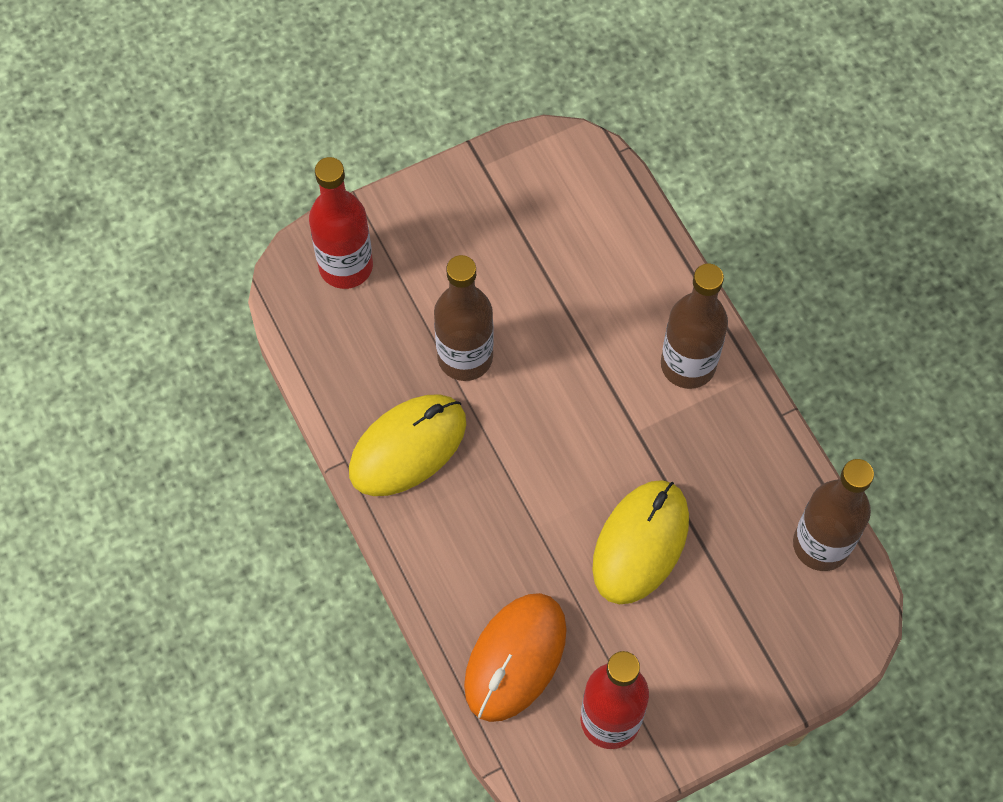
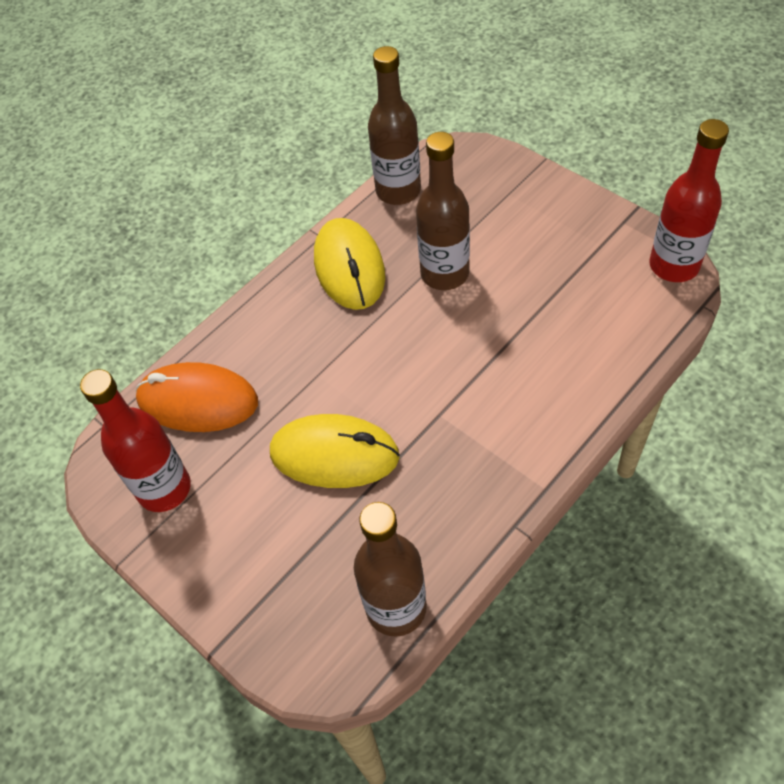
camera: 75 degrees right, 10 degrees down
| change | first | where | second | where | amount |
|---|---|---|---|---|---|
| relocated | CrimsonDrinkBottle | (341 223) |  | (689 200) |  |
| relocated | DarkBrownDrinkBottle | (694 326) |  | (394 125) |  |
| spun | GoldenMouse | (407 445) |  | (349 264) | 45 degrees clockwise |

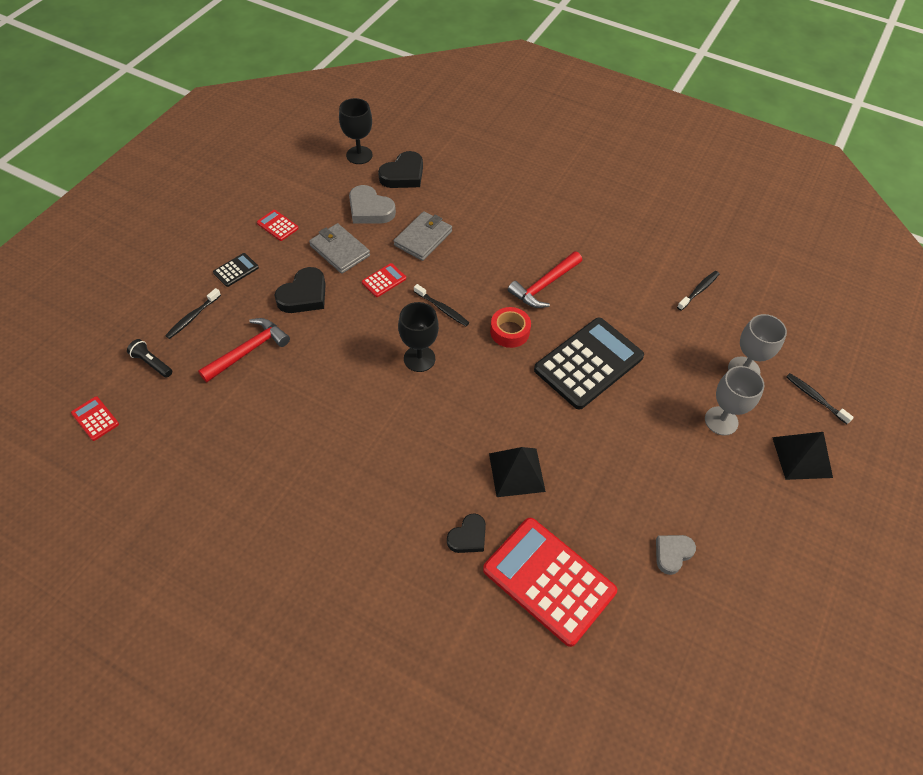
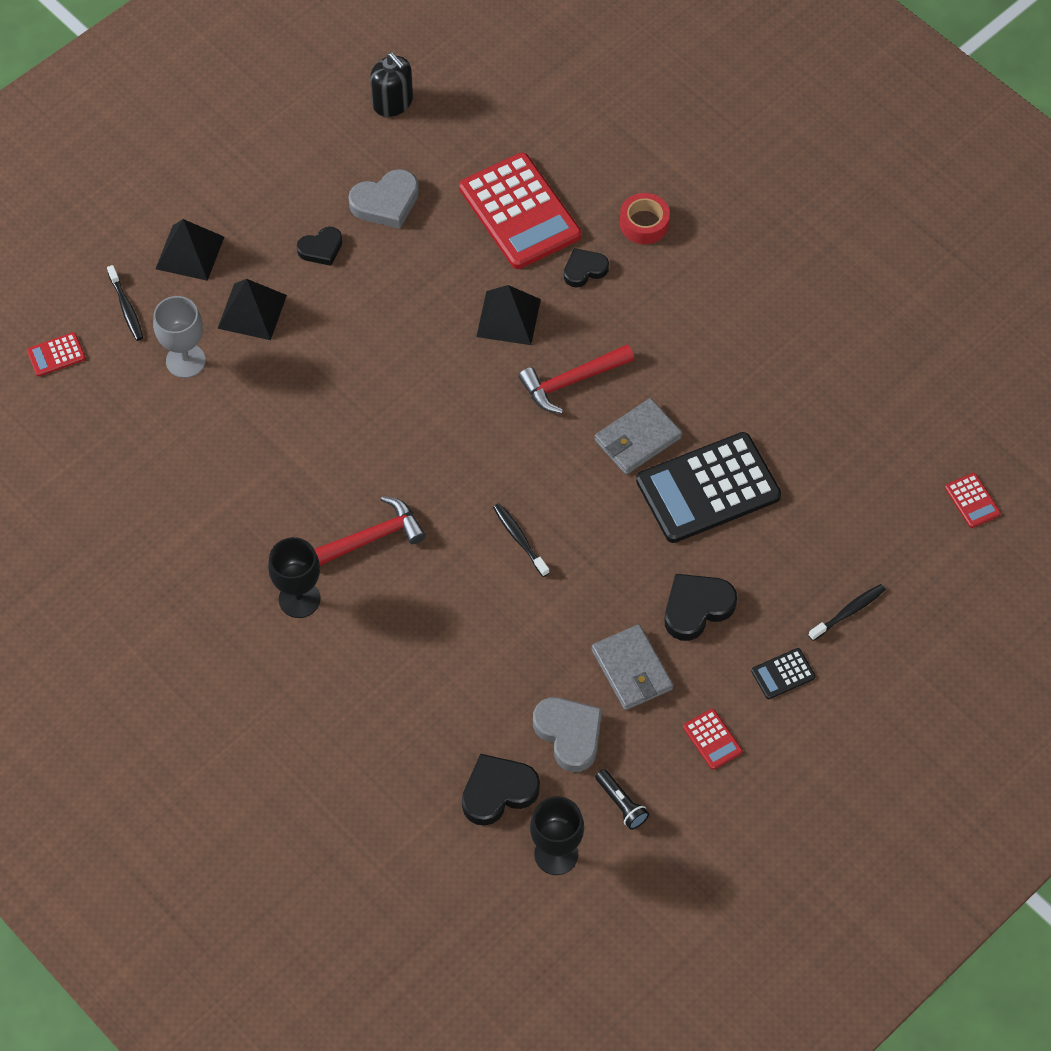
camera: 160 degrees left, 5 degrees up
| change | first | where | second | where | amount |
|---|---|---|---|---|---|
| relocated | GrayBillfold | (423 236) |  | (638 436) |  |
| relocated | CrimsonCalculator | (384 280) |  | (56 354) |  |
| missing | EbonyToothbrush | (698 291) |  |  |  |
| relocated | EbonyGoblet | (418 337) |  | (294 577) |  |
| relocated | CrimsonTape | (510 327) |  | (645 218) |  |
| relocated | CrimsonHammer | (244 350) |  | (576 379) |  |
| relocated | EbonyCalculator | (589 363) |  | (708 487) |  |
| relocated | EbonyTorch | (149 358) |  | (622 799) |  |
| exchanged | GrayGoblet | (735 401) | EbonyPyramidShape | (252 309) |  |
| size | GrayHeart | (676 555) |  | (383 199) | x1.54 |
| appeared |  |  | EbonySoapPump | (391 85) |  |
| appeared |  |  | EbonyHeart | (320 246) |  |

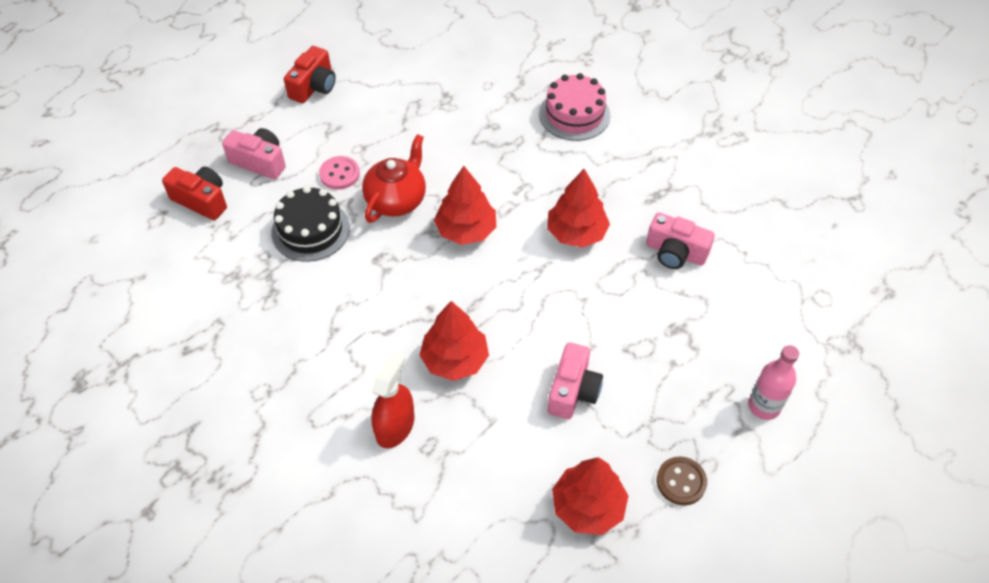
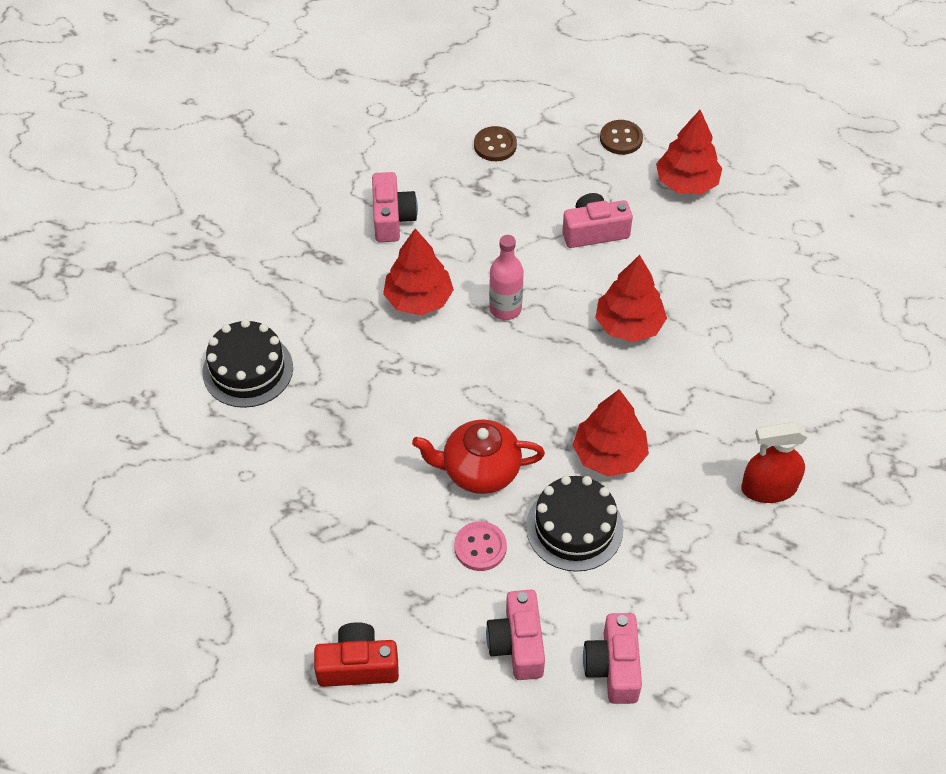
camera: 120 degrees left, 0 degrees up
| change | first | where | second | where | amount |
|---|---|---|---|---|---|
| colour | PinkCake | (574 107) | EbonyCake | (247 363) |  |
| colour | CrimsonCompactCamera | (194 193) | PinkCompactCamera | (612 658) |  |
| relocated | CrimsonTree | (465 205) |  | (611 433) |  |
| relocated | PinkDrinkBottle | (773 382) |  | (506 277) |  |
| relocated | CrimsonSprayBottle | (392 399) |  | (774 462) |  |
| appeared |  |  | DarkBrownShirtButton | (495 143) |  |

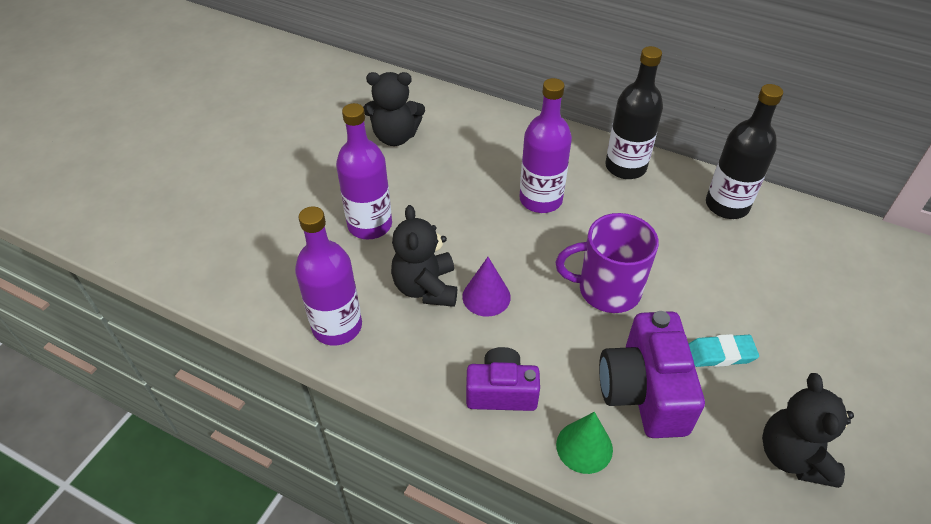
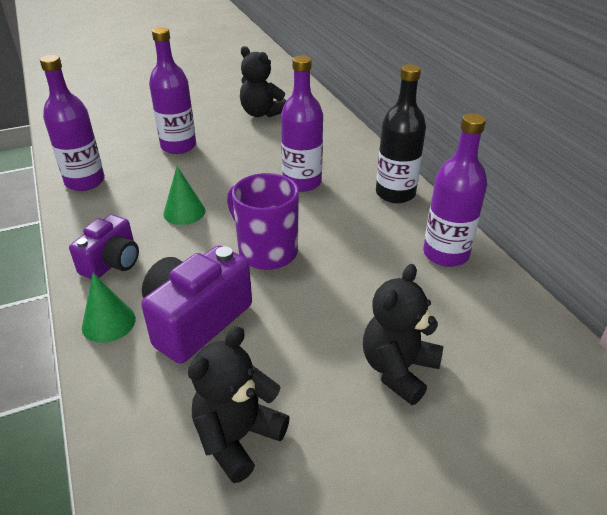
camera: 40 degrees right, 10 degrees down
| change | first | where | second | where | amount |
|---|---|---|---|---|---|
| colour | EbonyDrinkBottle | (744 151) | RoyalPurpleDrinkBottle | (455 190) |  |
| relocated | EbonyTeddyBear | (424 256) |  | (403 334) |  |
| colour | RoyalPurpleConeShape | (486 287) | GreenConeShape | (184 195) |  |
| missing | TurquoiseGumEraser | (724 350) |  |  |  |
| spun | RoyalPurpleCompactCamera | (503 379) |  | (104 246) | 75 degrees clockwise |

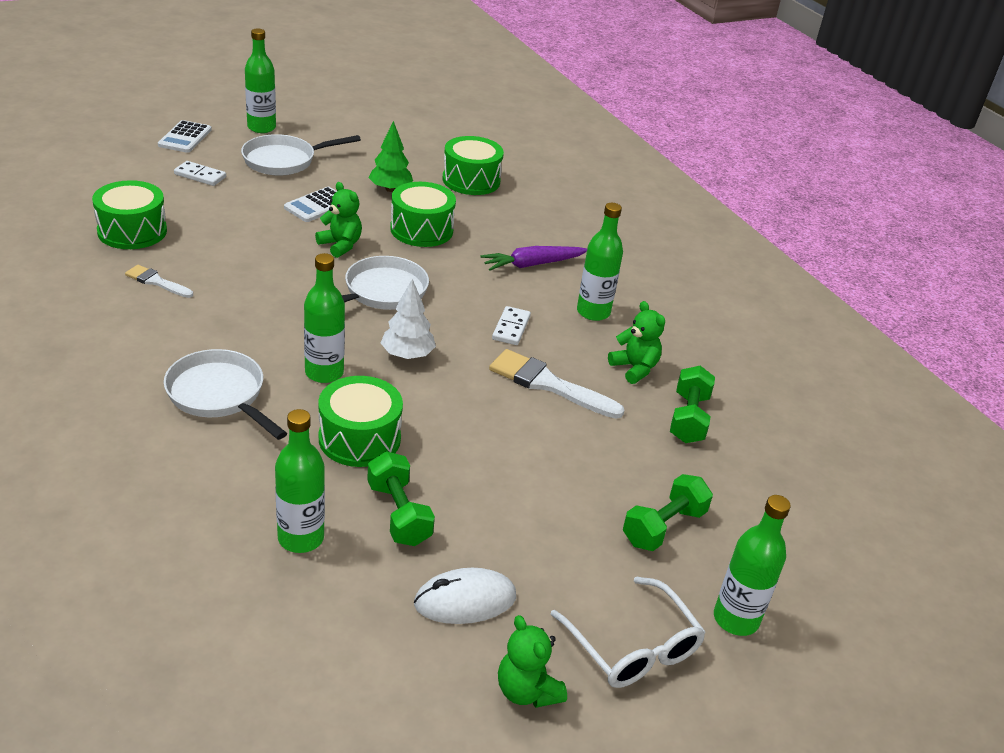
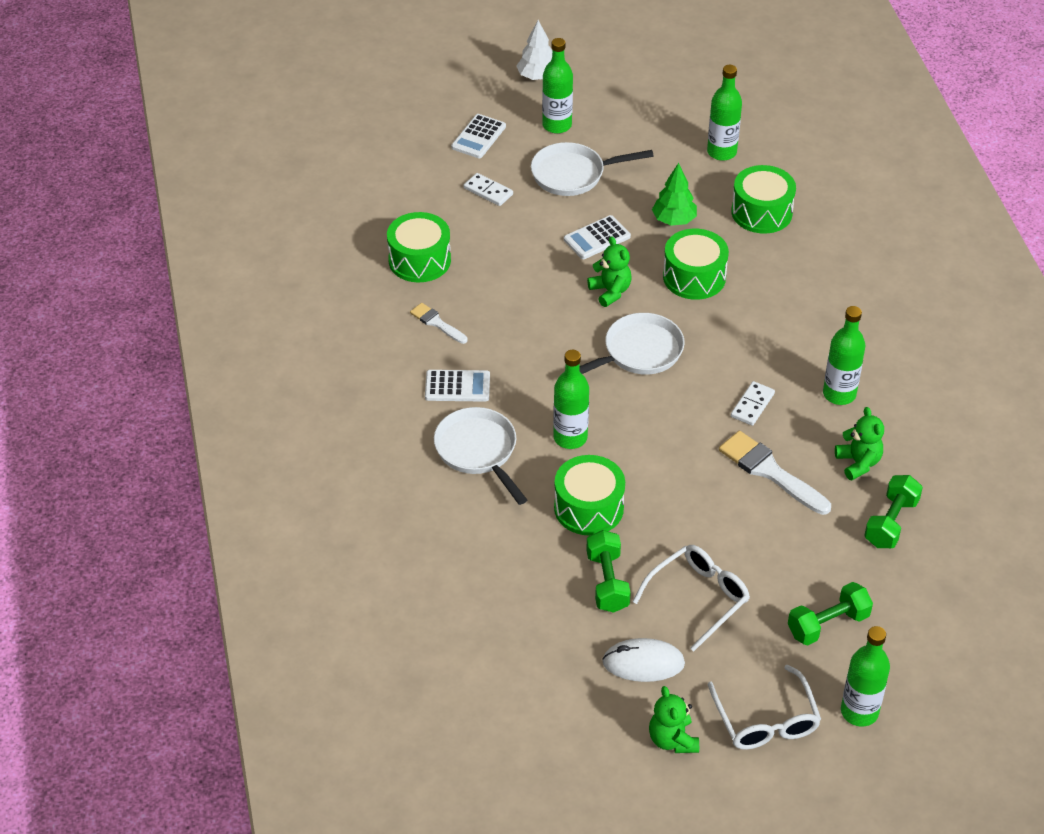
camera: 20 degrees right, 10 degrees up
| change | first | where | second | where | amount |
|---|---|---|---|---|---|
| missing | RoyalPurpleCarrot | (533 258) |  |  |  |
| relocated | SnowWhiteTree | (408 319) |  | (534 50) |  |
| relocated | GreenDrinkBottle | (300 481) |  | (724 113) |  |
| appeared |  |  | SnowWhiteCalculator | (457 386) |  |
| appeared |  |  | SnowWhiteEyeglasses | (691 598) |  |

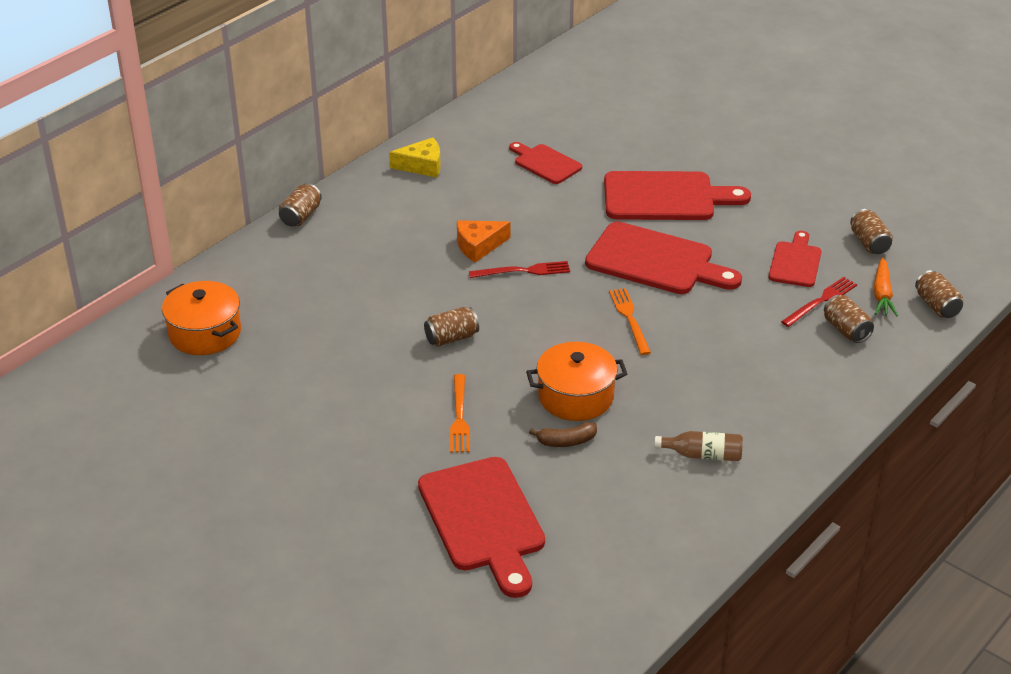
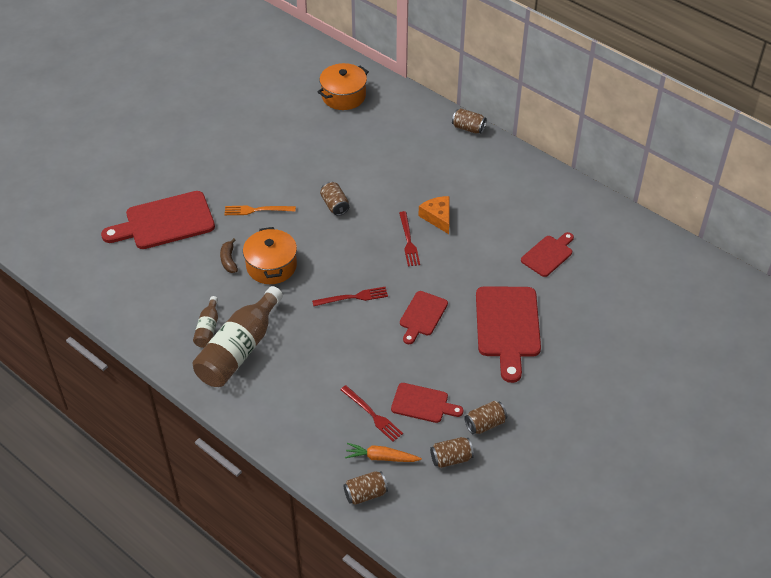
camera: 90 degrees right, 10 degrees up
| change | first | where | second | where | amount |
|---|---|---|---|---|---|
| missing | GoldenPieceOfCheese | (415 157) |  |  |  |
| size | CrimsonChoppingBoard | (663 258) |  | (424 317) | x0.57 |
| colour | OrangeColouredFork | (630 321) | CrimsonFork | (350 296) |  |
| relocated | DarkBrownCan | (849 319) |  | (485 417) |  |
| appeared |  |  | DarkBrownDrinkBottle | (237 336) |  |

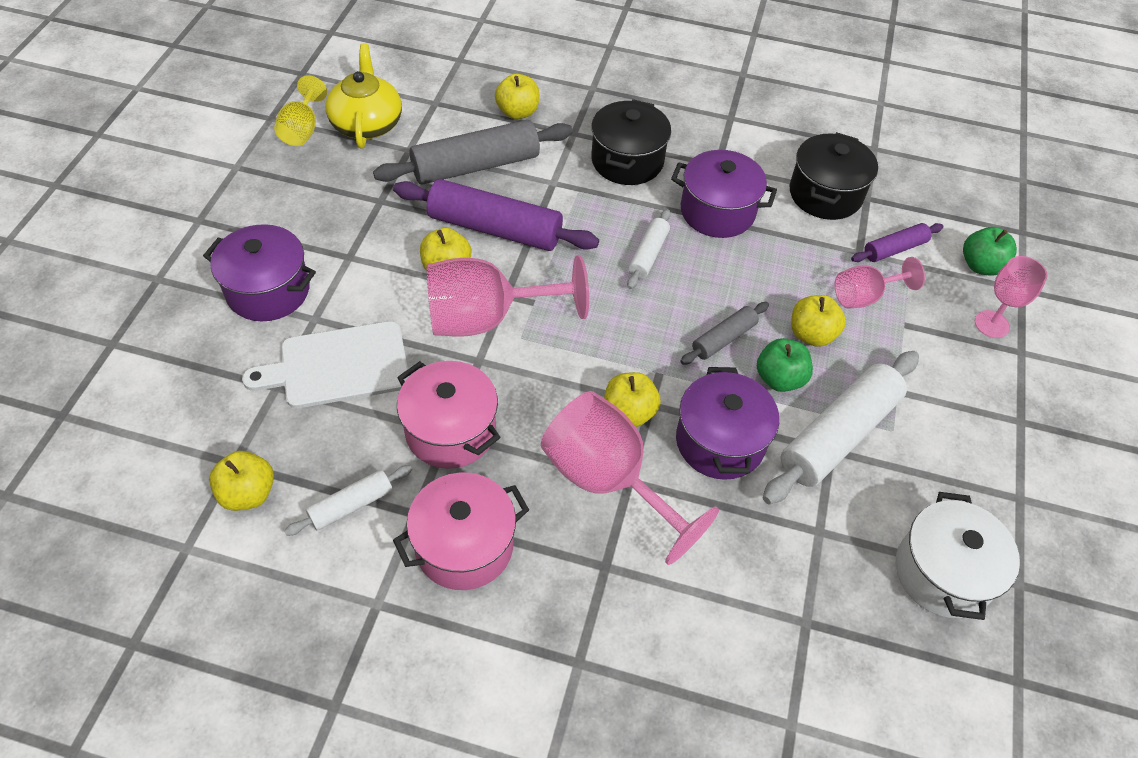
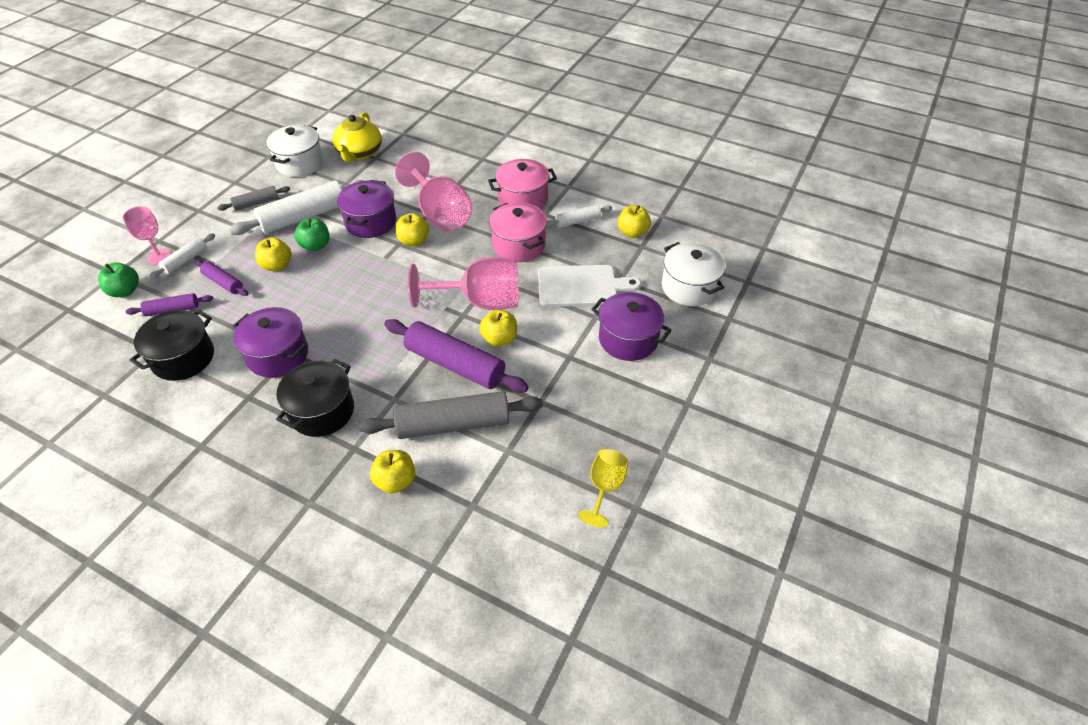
camera: 165 degrees left, 5 degrees down
| change | first | where | second | where | amount |
|---|---|---|---|---|---|
| relocated | GoldenChinaTeapot | (363 96) |  | (357 137) |  |
| relocated | SnowWhitePastryRoller | (649 249) |  | (182 256) |  |
| exchanged | PinkGoblet | (879 283) | RoyalPurplePastryRoller | (221 278) |  |
| relocated | GrayPastryRoller | (725 333) |  | (253 198) |  |
| appeared |  |  | SnowWhiteStockpot | (693 274) |  |

